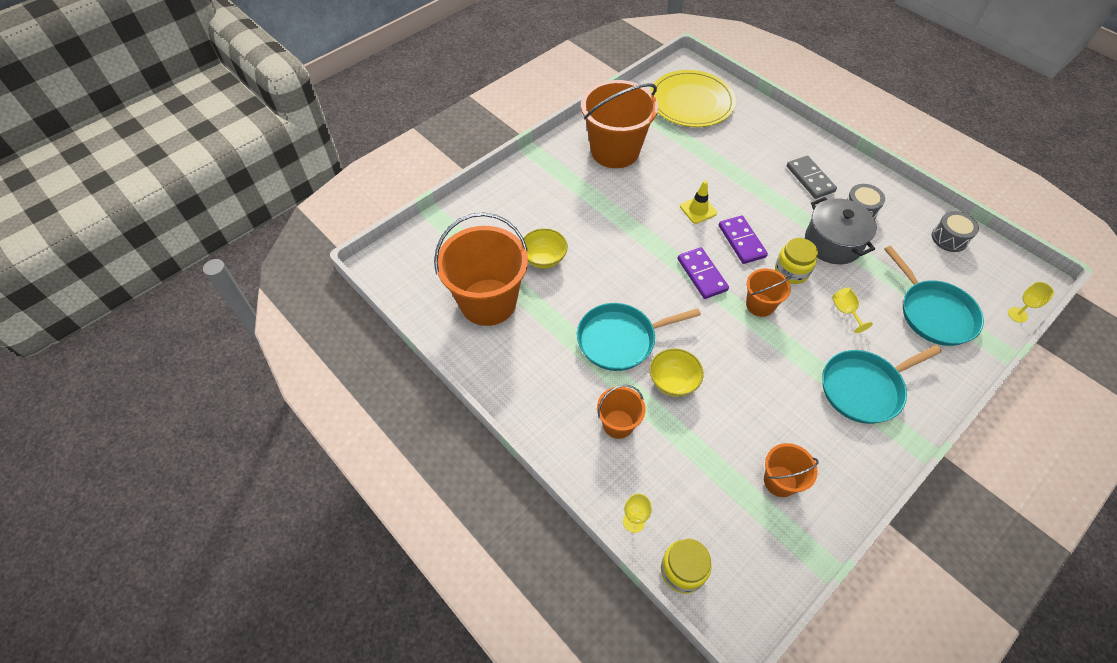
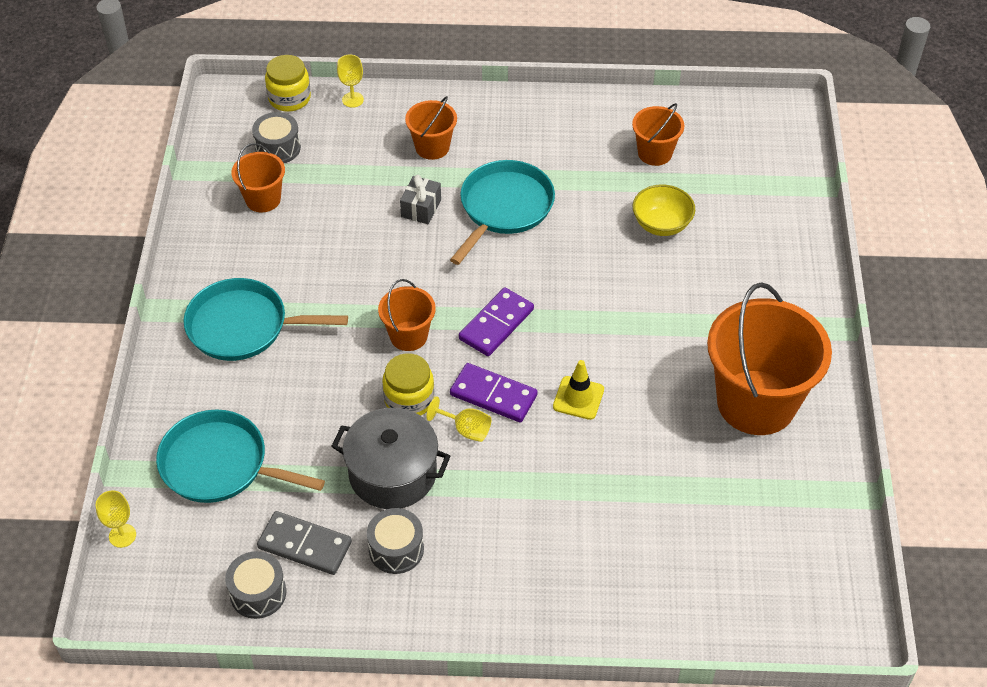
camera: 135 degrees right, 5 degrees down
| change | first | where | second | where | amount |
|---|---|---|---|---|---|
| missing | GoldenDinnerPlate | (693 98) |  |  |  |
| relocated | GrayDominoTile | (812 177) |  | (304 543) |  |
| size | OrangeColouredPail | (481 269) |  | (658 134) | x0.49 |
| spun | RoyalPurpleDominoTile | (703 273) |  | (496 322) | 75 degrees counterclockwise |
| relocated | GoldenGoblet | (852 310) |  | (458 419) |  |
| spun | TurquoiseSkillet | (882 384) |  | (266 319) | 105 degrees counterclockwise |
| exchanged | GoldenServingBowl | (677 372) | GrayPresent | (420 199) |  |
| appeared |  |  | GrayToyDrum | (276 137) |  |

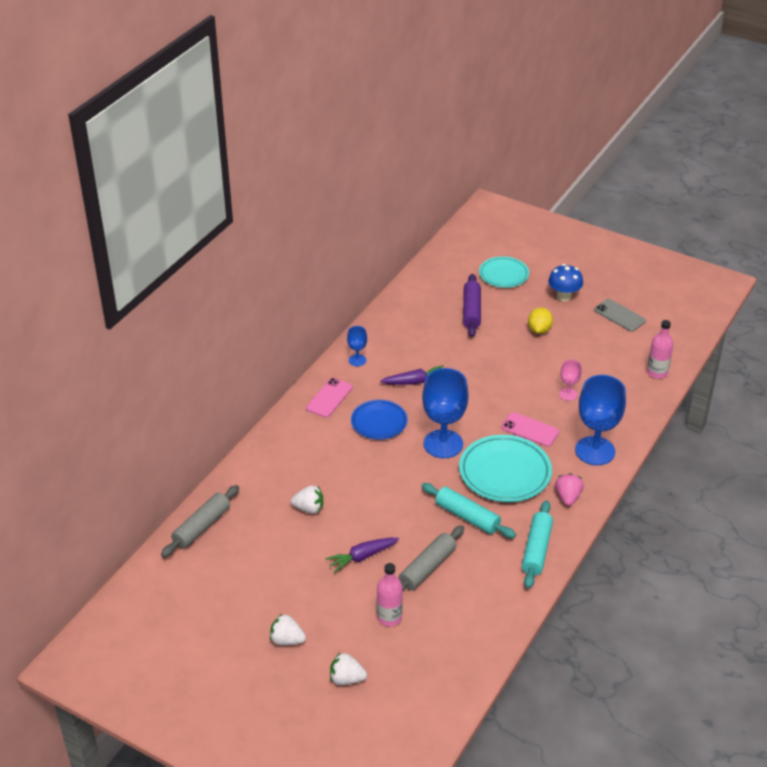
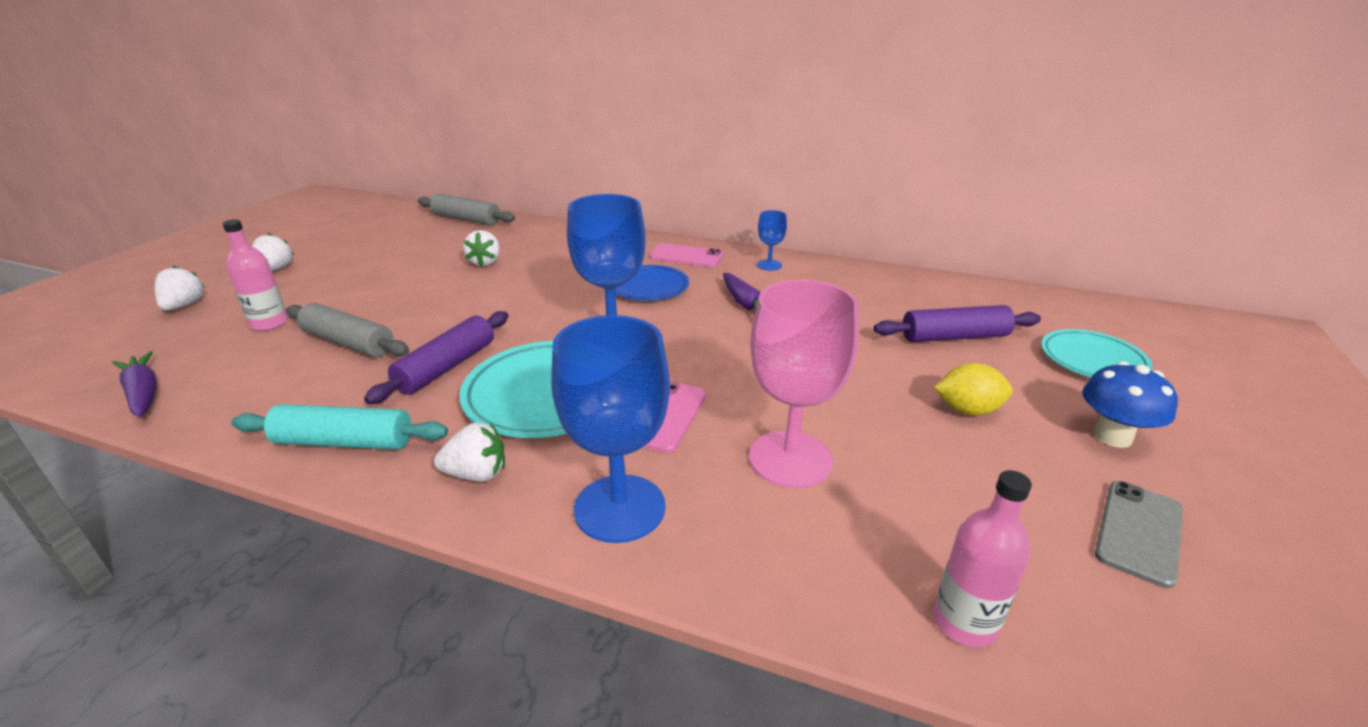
camera: 80 degrees right, 10 degrees down
| change | first | where | second | where | amount |
|---|---|---|---|---|---|
| size | PinkGoblet | (570 380) |  | (804 384) | x2.09 |
| colour | PinkBerry | (569 489) | SnowWhiteBerry | (469 452) |  |
| colour | TurquoisePastryRoller | (468 510) | RoyalPurplePastryRoller | (436 357) |  |
| relocated | RoyalPurpleCarrot | (362 555) |  | (134 384) |  |

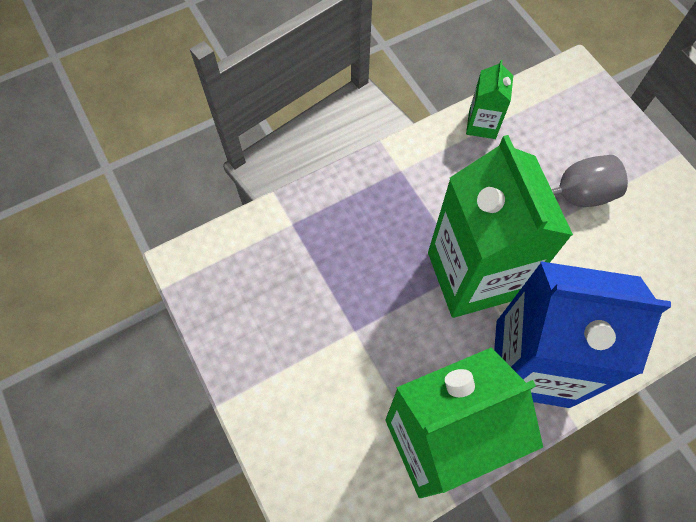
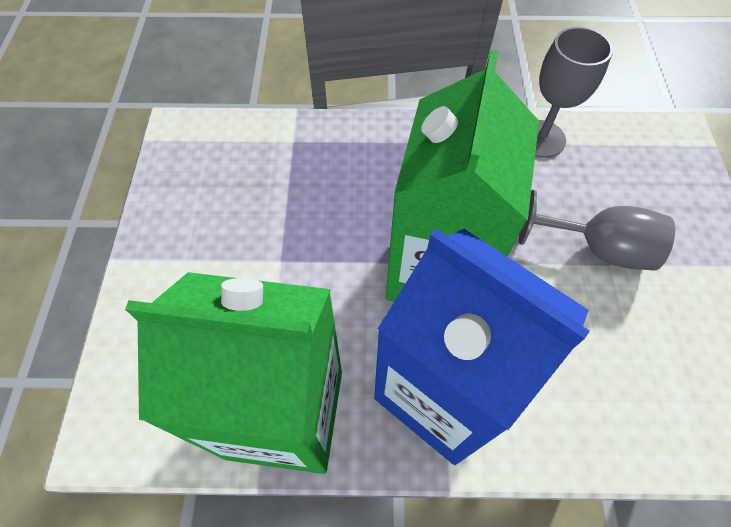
camera: 30 degrees right, 5 degrees down
| change | first | where | second | where | amount |
|---|---|---|---|---|---|
| exchanged | GreenJuiceCarton | (489 99) | GrayGoblet | (574 92) |  |

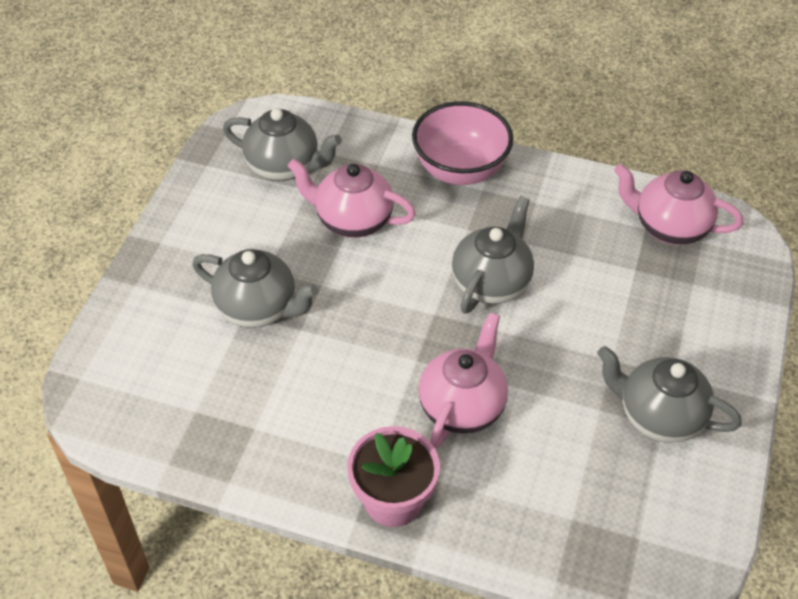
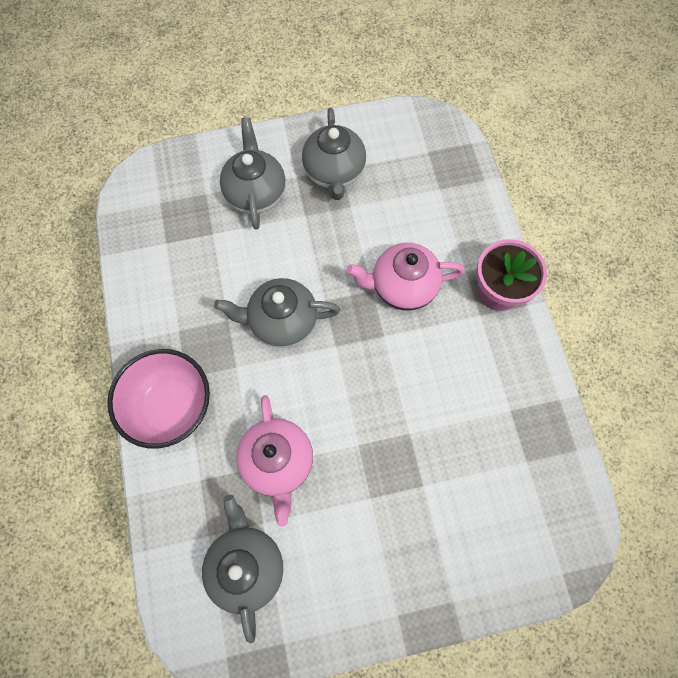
camera: 120 degrees left, 20 degrees up
| change | first | where | second | where | amount |
|---|---|---|---|---|---|
| missing | PinkChinaTeapot | (679 204) |  |  |  |
| relocated | GrayChinaTeapot | (255 288) |  | (253 173) |  |

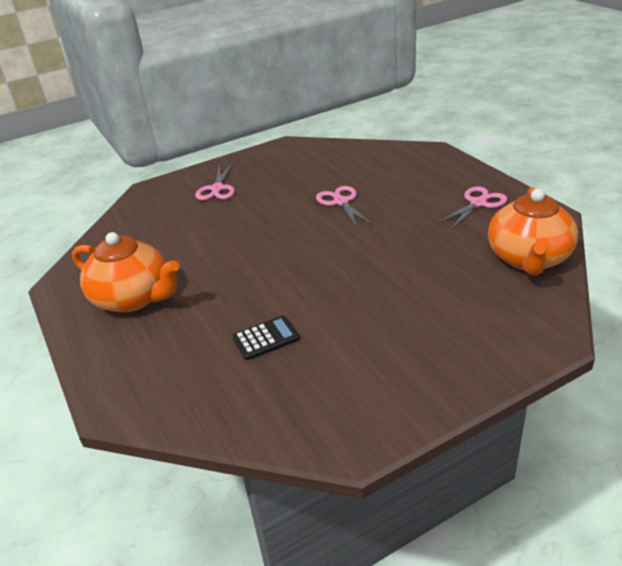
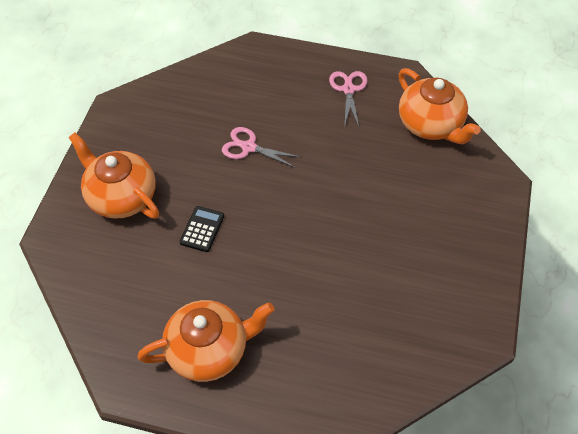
camera: 50 degrees left, 20 degrees up
| change | first | where | second | where | amount |
|---|---|---|---|---|---|
| exchanged | PinkScissors | (215 181) | OrangeColouredChinaTeapot | (113 176) |  |
| relocated | EbonyCalculator | (266 337) |  | (202 229) |  |

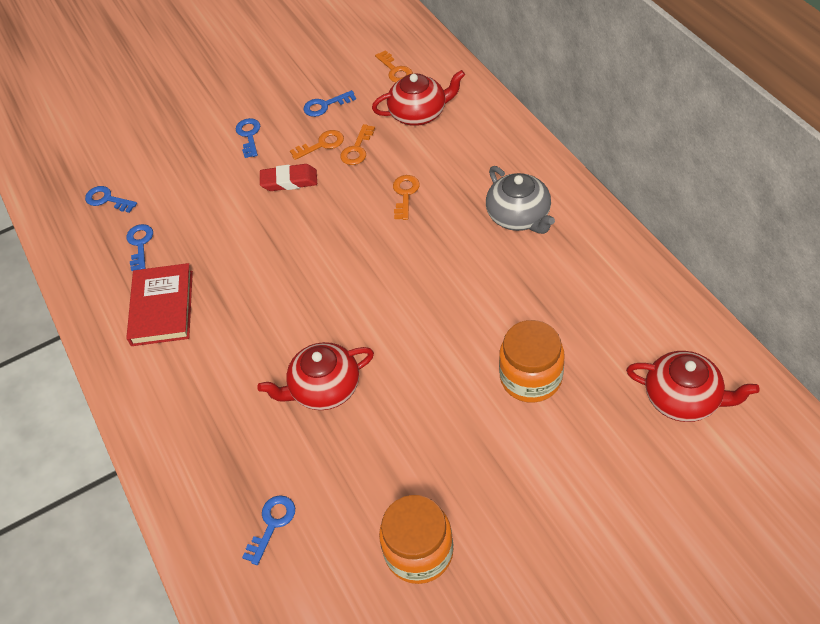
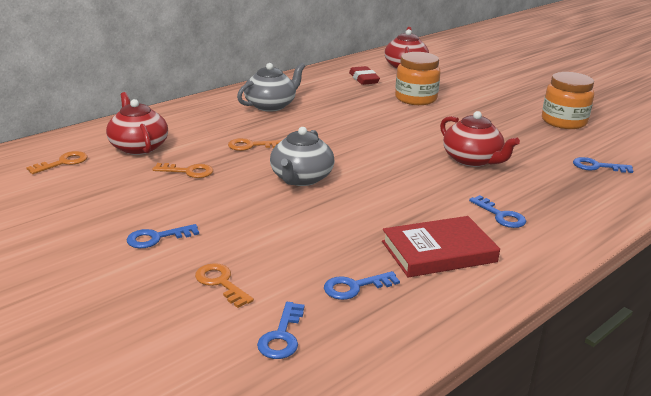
camera: 110 degrees left, 25 degrees down
| change | first | where | second | where | amount |
|---|---|---|---|---|---|
| relocated | RoyalBlueKey | (329 103) |  | (497 211) |  |
| relocated | OrangeColouredKey | (317 145) |  | (224 285) |  |
| relocated | CrimsonGumEraser | (288 177) |  | (364 75) |  |
| appeared |  |  | GrayChinaTeapot | (302 156) |  |

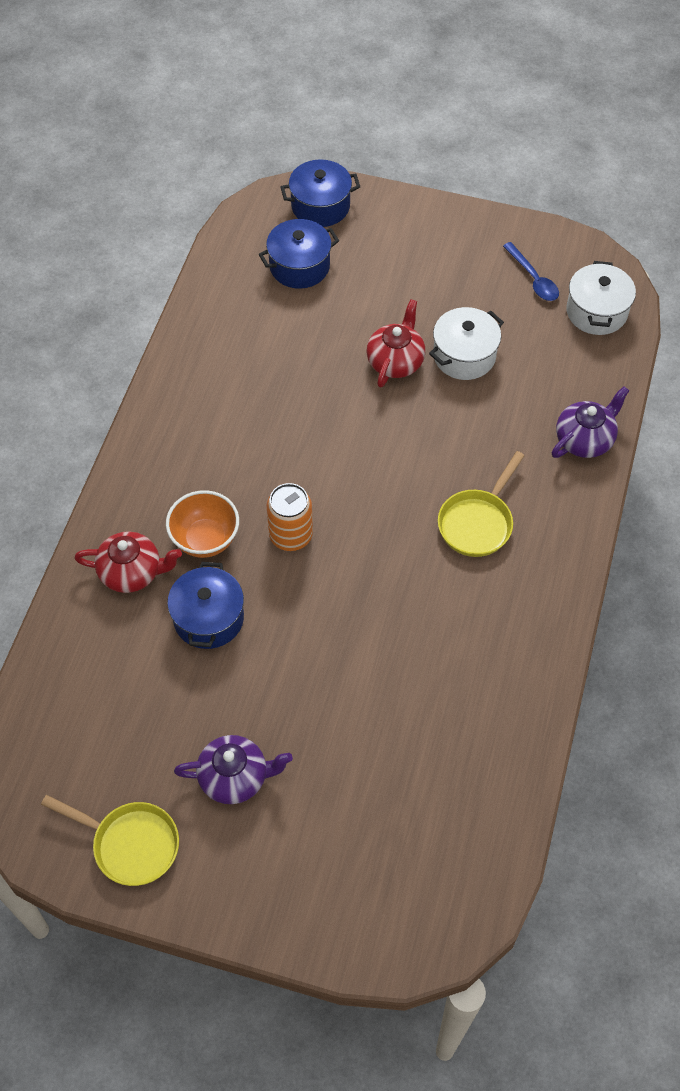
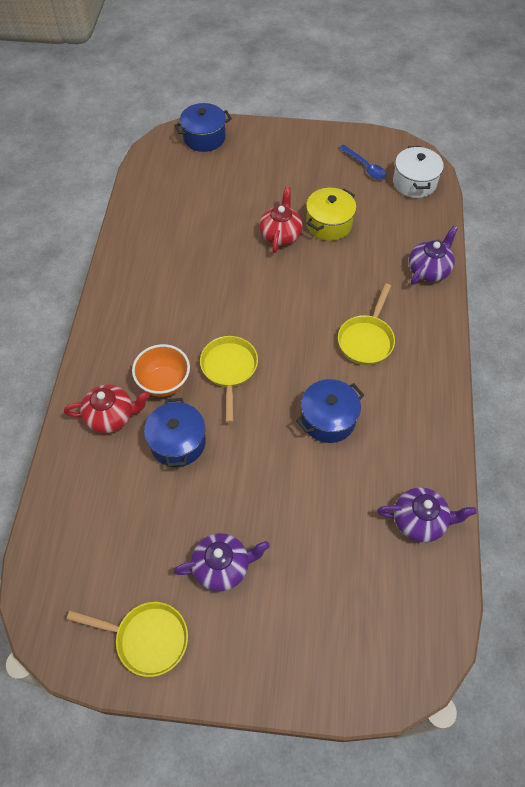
camera: 10 degrees left, 0 degrees up
| change | first | where | second | where | amount |
|---|---|---|---|---|---|
| relocated | RoyalBlueStockpot | (299 254) |  | (330 411) |  |
| colour | SnowWhiteStockpot | (466 343) | GoldenStockpot | (331 214) |  |
| exchanged | OrangeColouredCan | (289 517) | GoldenSkillet | (229 379) |  |
| appeared |  |  | RoyalPurpleChinaTeapot | (427 515) |  |

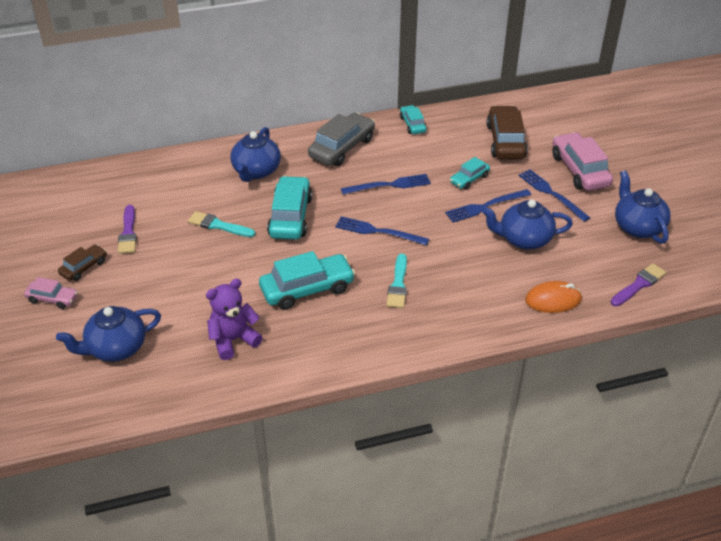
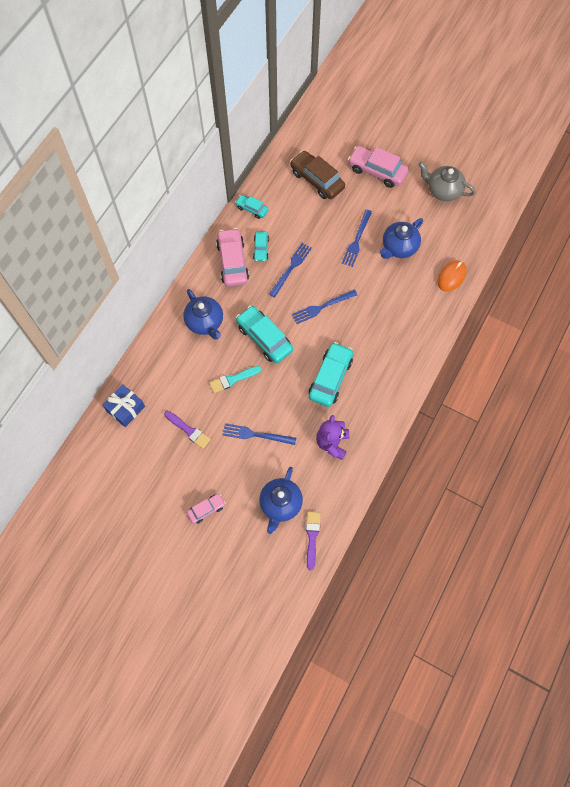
camera: 45 degrees left, 25 degrees up
| change | first | where | second | where | amount |
|---|---|---|---|---|---|
| colour | GrayToyCar | (341 139) | PinkToyCar | (232 257) |  |
| relocated | TurquoiseToyCar | (470 173) |  | (261 246) |  |
| relocated | RoyalBlueFork | (554 195) |  | (259 434) |  |
| colour | RoyalBlueChinaTeapot | (643 207) | GrayChinaTeapot | (447 181) |  |
| missing | DarkBrownToyCar | (82 262) |  |  |  |
| missing | TurquoisePaintBrush | (396 281) |  |  |  |
| relocated | RoyalPurplePaintBrush | (638 284) |  | (313 541) |  |
| appeared |  |  | RoyalBluePresent | (123 405) |  |

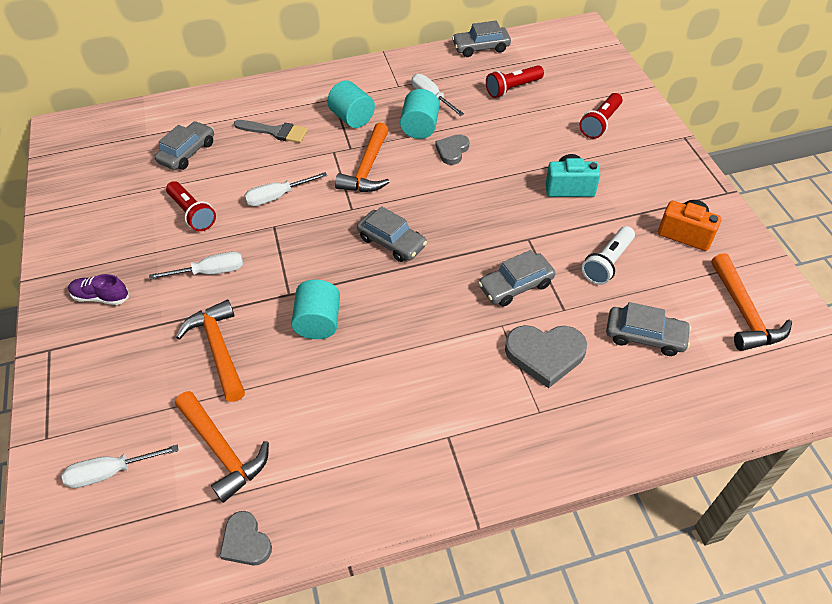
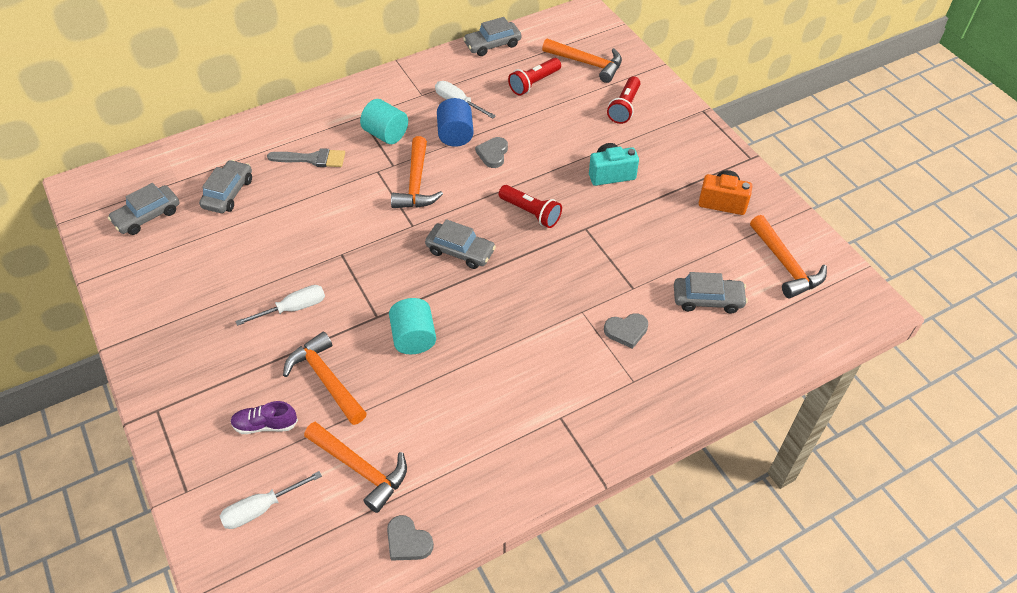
camera: 15 degrees left, 0 degrees up
| change | first | where | second | where | amount |
|---|---|---|---|---|---|
| colour | TurquoiseSolidCylinder | (420 114) | RoyalBlueSolidCylinder | (455 122) |  |
| missing | SnowWhiteFlatScrewdriver | (285 189) |  |  |  |
| relocated | CrimsonTorch | (191 206) |  | (530 206) |  |
| missing | SnowWhiteTorch | (608 255) |  |  |  |
| relocated | GrayToyCar | (516 278) |  | (143 209) |  |
| relocated | RoyalPurpleLaceUpShoe | (98 289) |  | (264 417) |  |
| size | GrayHeart | (546 356) |  | (626 331) | x0.62 |
| appeared |  |  | OrangeColouredHammer | (582 60) |  |

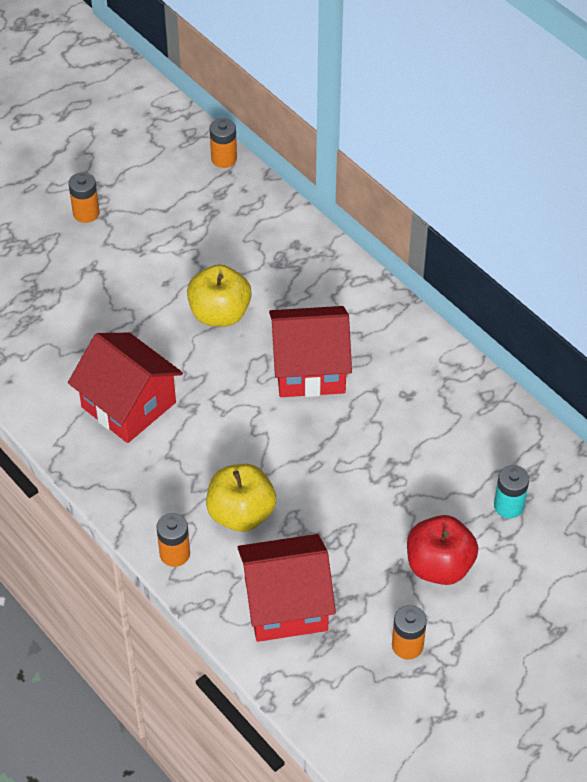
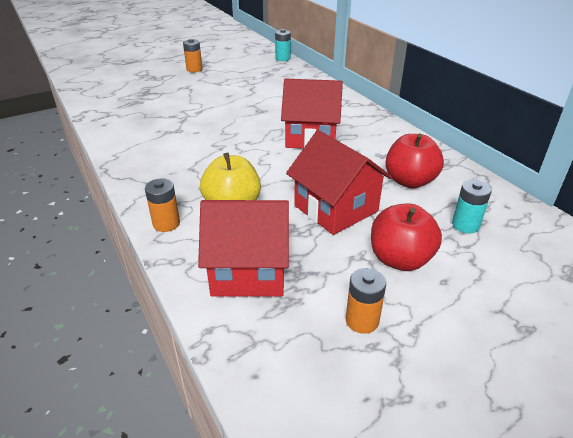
camera: 10 degrees right, 15 degrees down
| change | first | where | second | where | amount |
|---|---|---|---|---|---|
| colour | OrangeColouredPowerCell | (223 143) | TurquoisePowerCell | (283 45) |  |
| missing | GoldenApple | (219 295) |  |  |  |
| relocated | CrimsonCottage | (125 388) |  | (339 182) |  |
| appeared |  |  | CrimsonApple | (414 161) |  |

